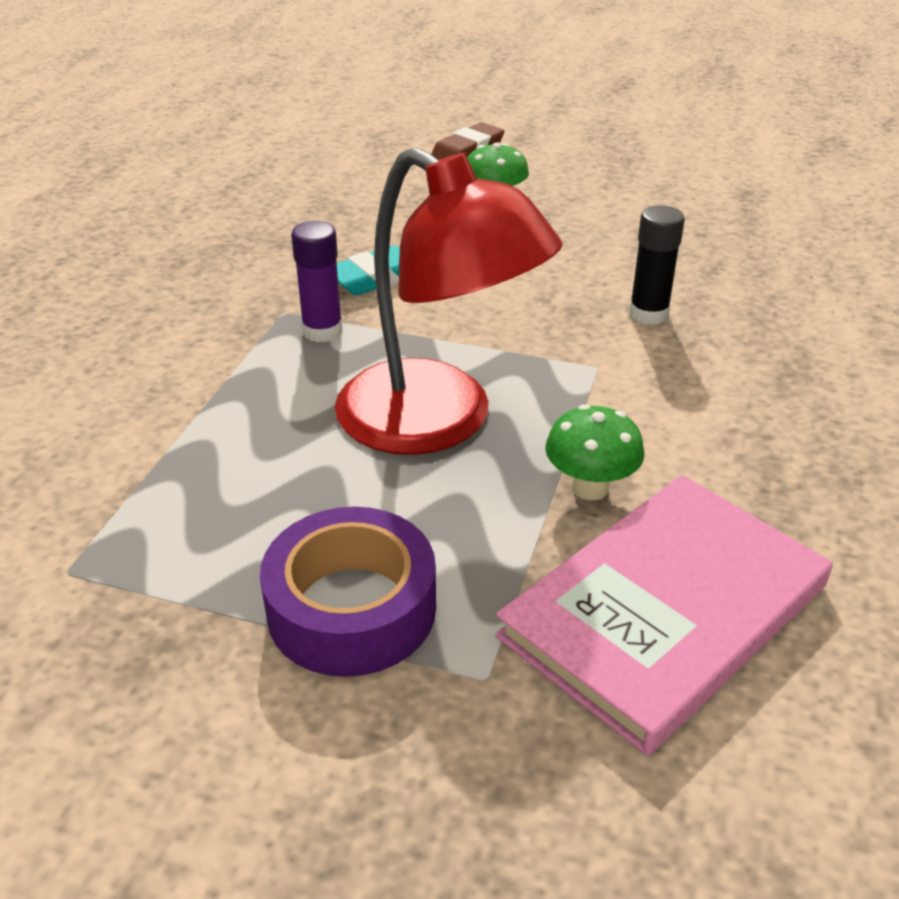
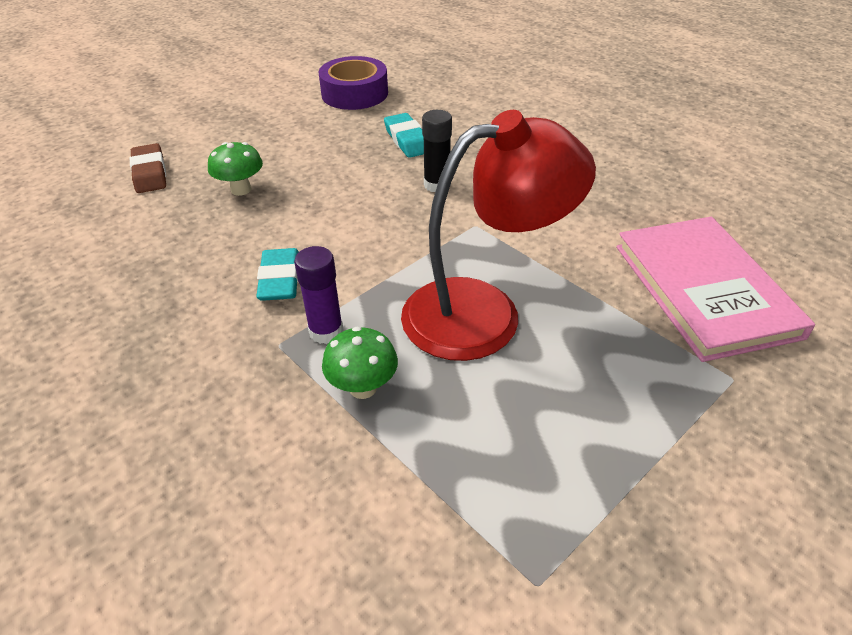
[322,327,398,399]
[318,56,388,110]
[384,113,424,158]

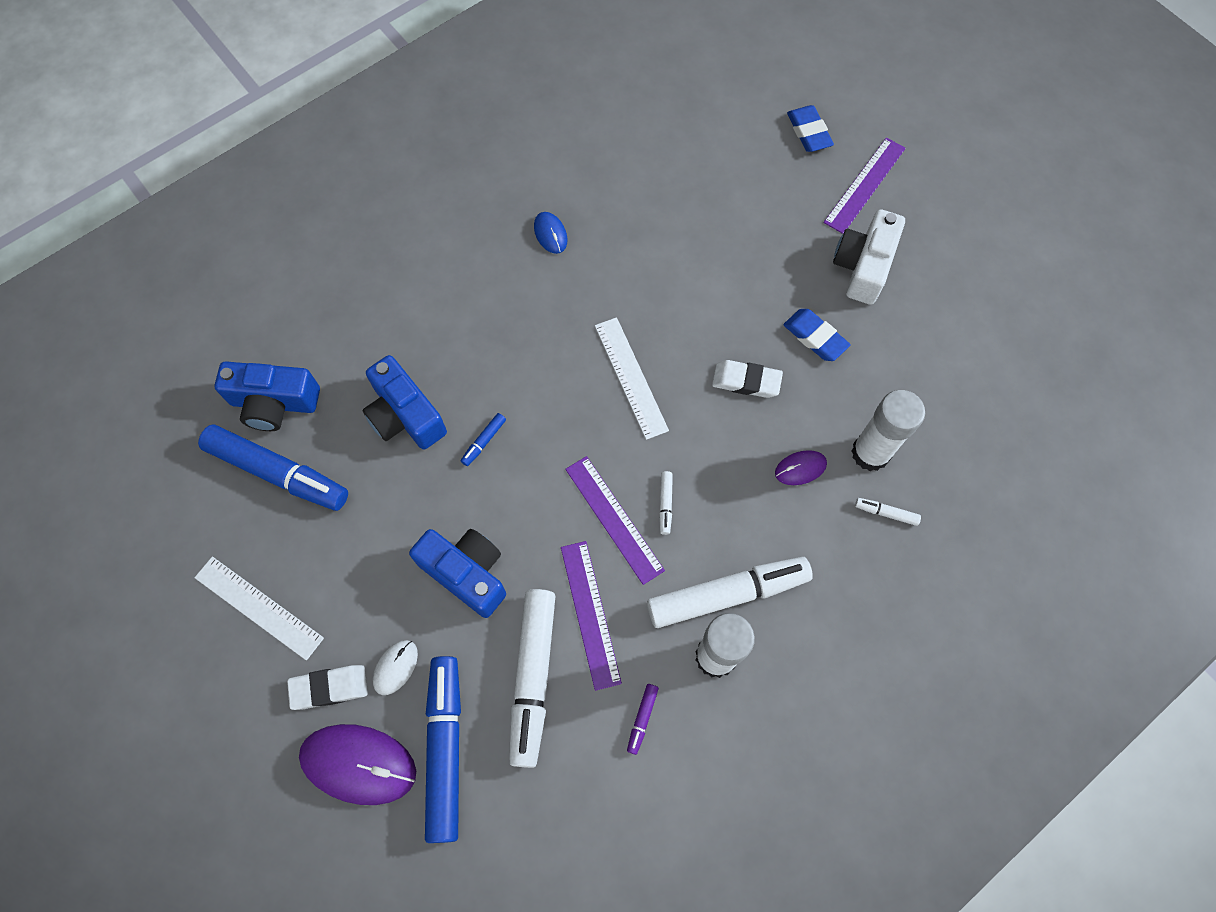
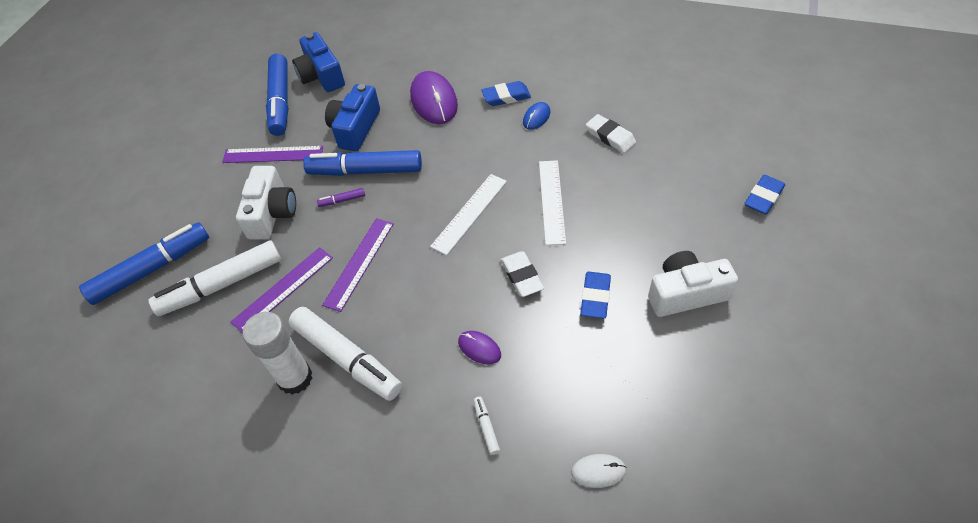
[222,146,323,163]
[851,390,925,471] (first image)
[303,150,422,176]
[659,471,673,535] (first image)
[236,166,296,240]
[539,160,566,245]
[571,454,627,488]
[586,114,636,153]
[317,188,365,207]
[410,71,458,124]
[481,81,531,106]

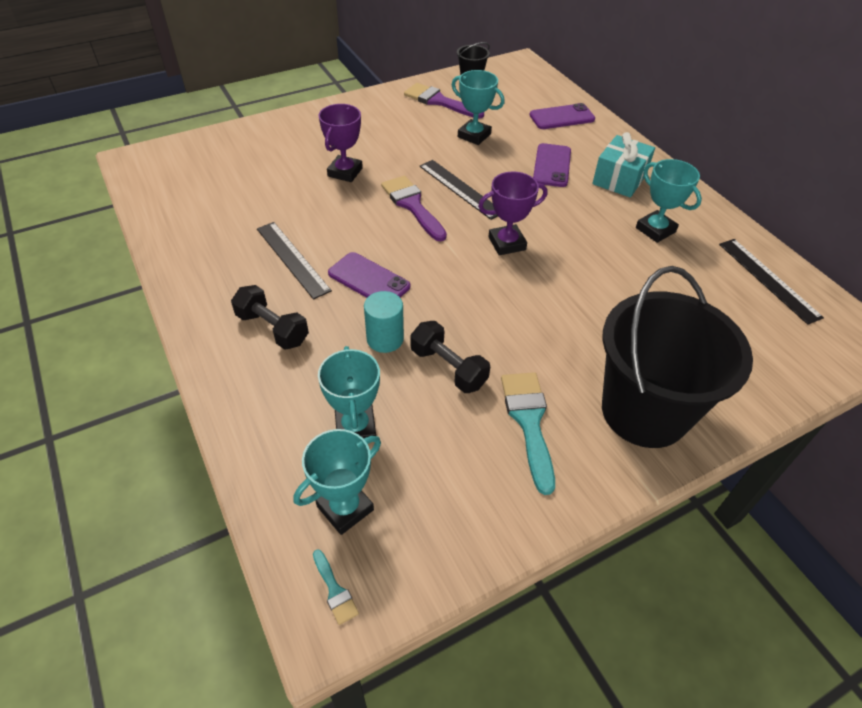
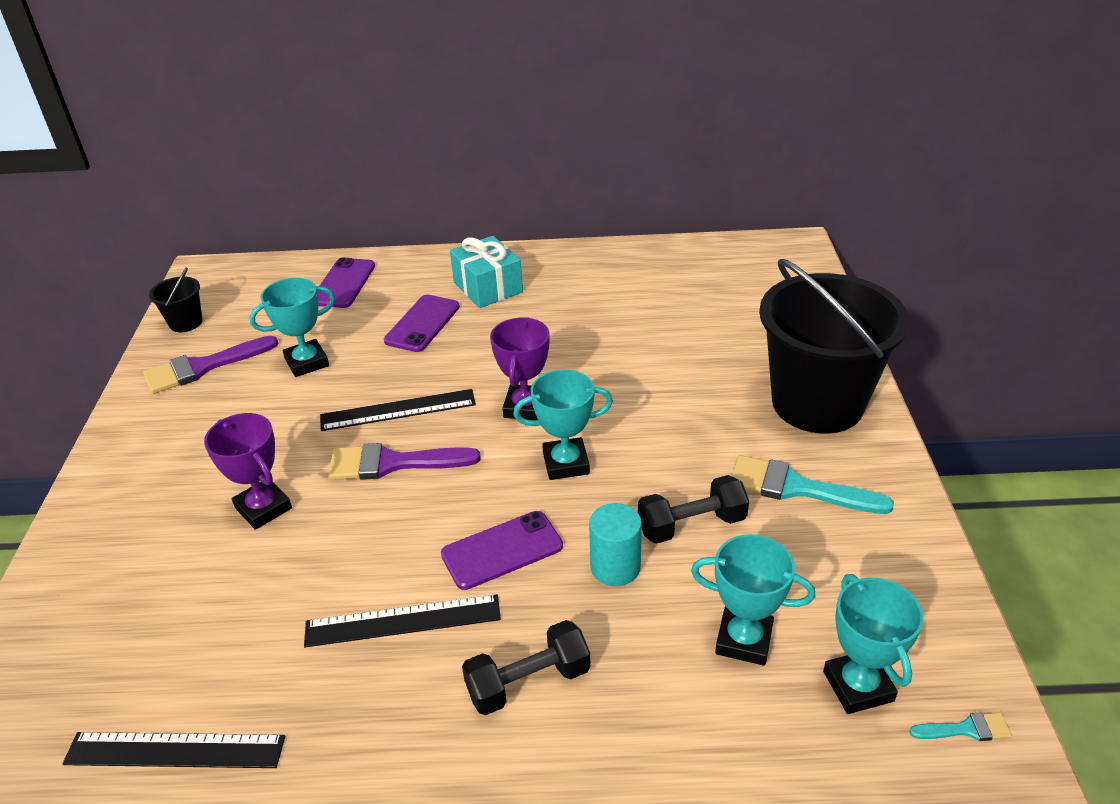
[384,295,460,352]
[513,369,613,480]
[62,732,286,768]

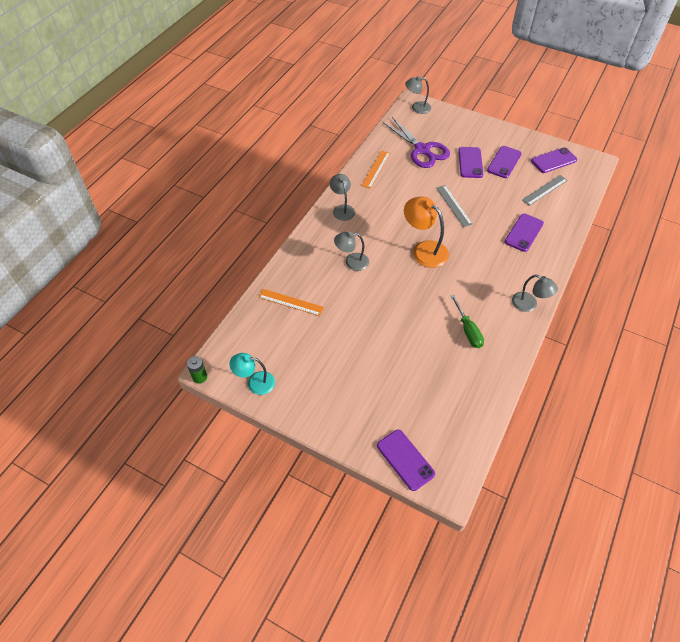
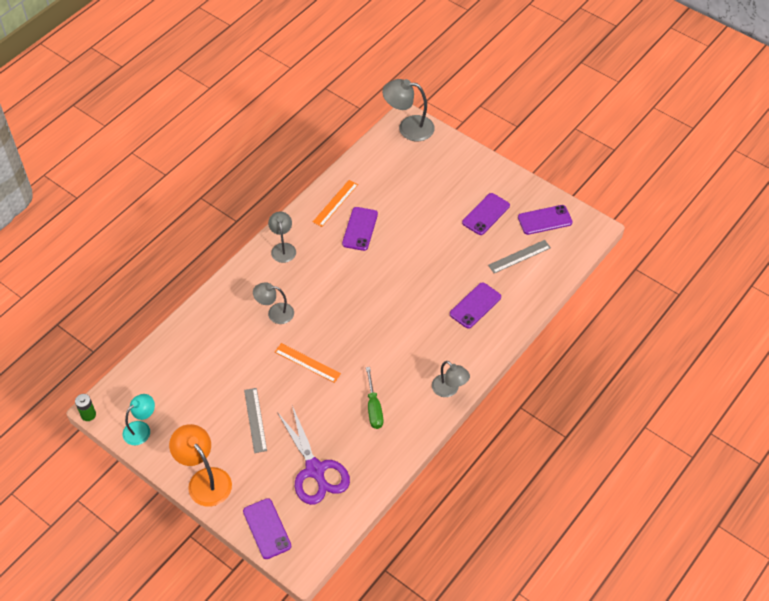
[382,79,435,141]
[277,406,350,505]
[342,207,378,251]
[244,388,267,453]
[169,424,232,507]
[275,343,341,383]
[123,394,155,445]

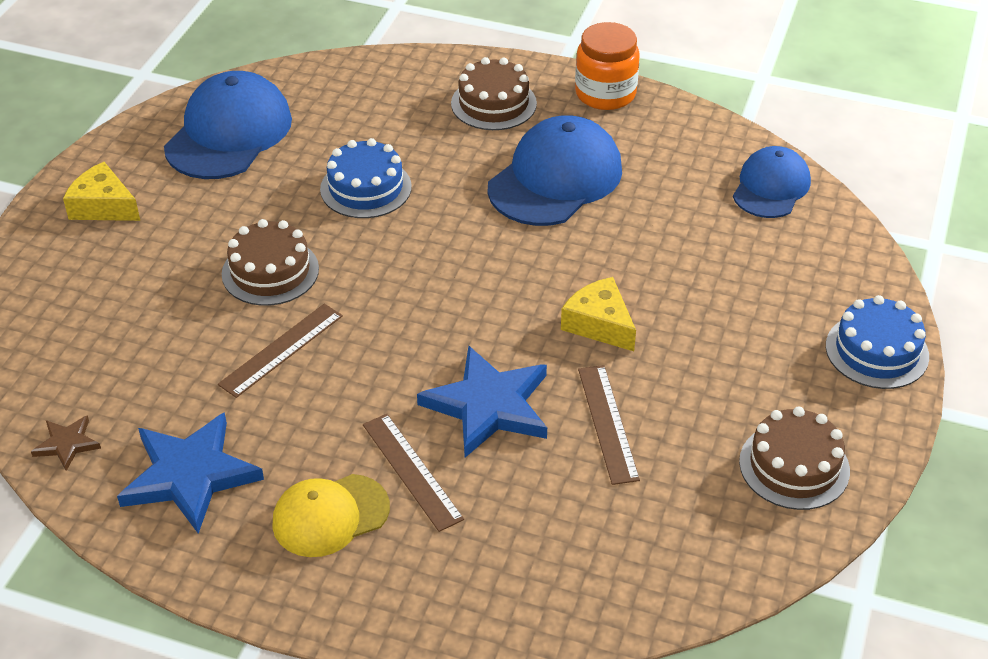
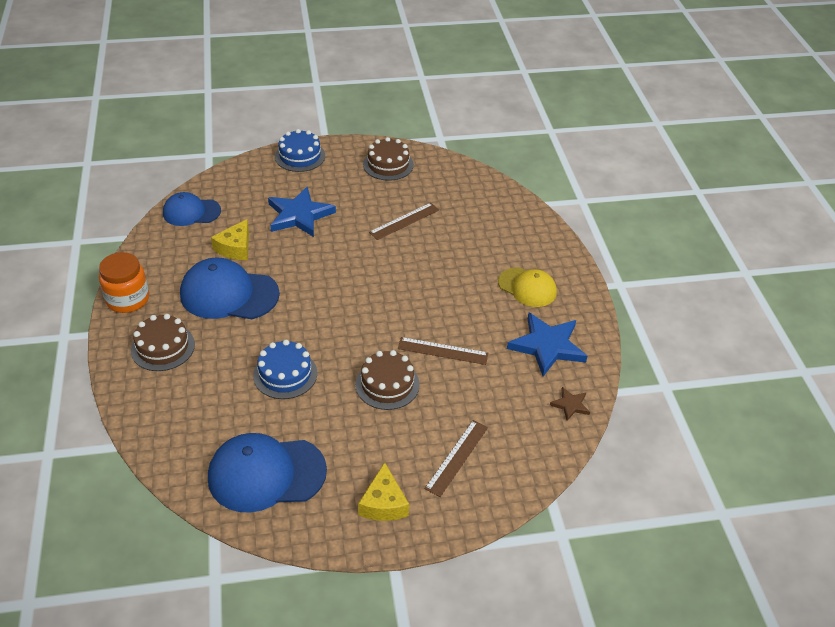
[211,219,249,260]
[268,187,336,237]
[425,420,488,497]

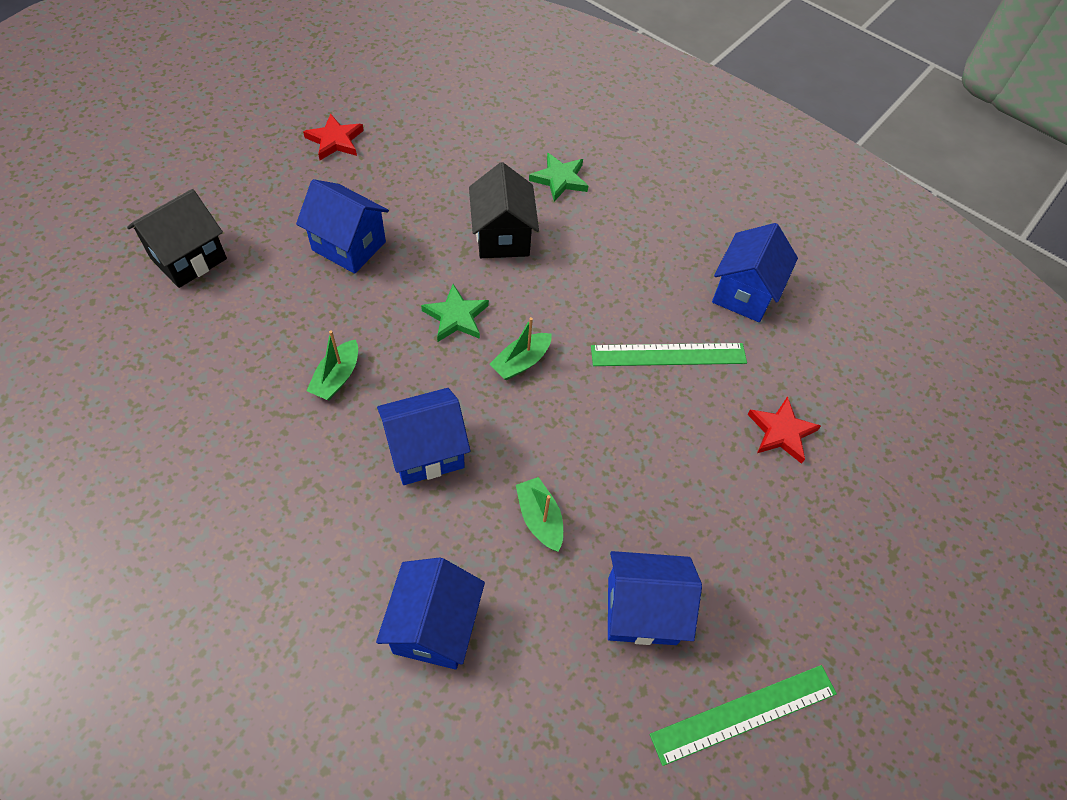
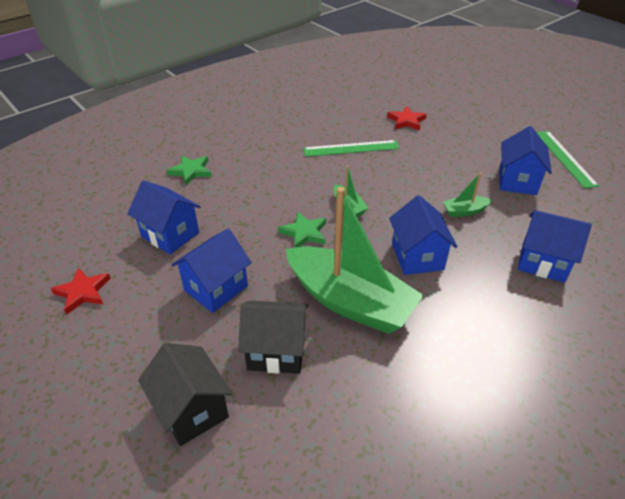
[238,301,308,374]
[127,180,201,254]
[286,187,424,334]
[304,140,400,157]

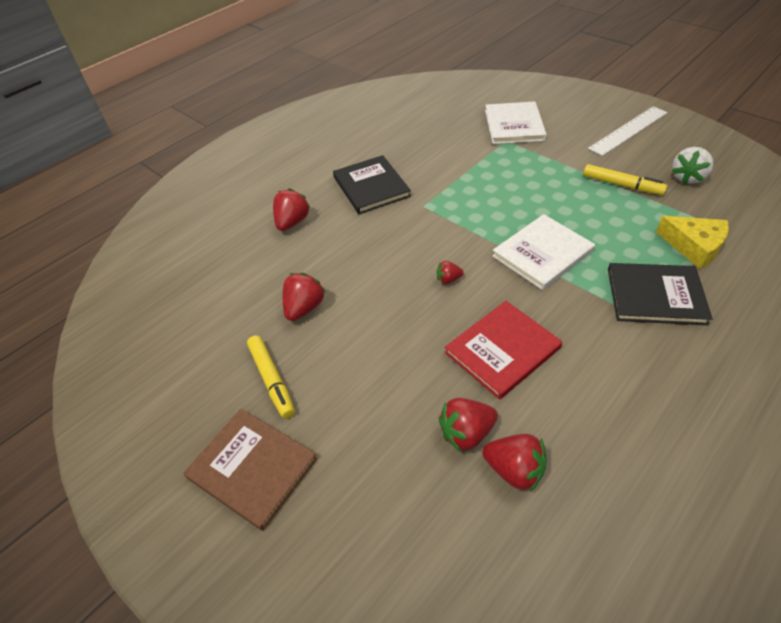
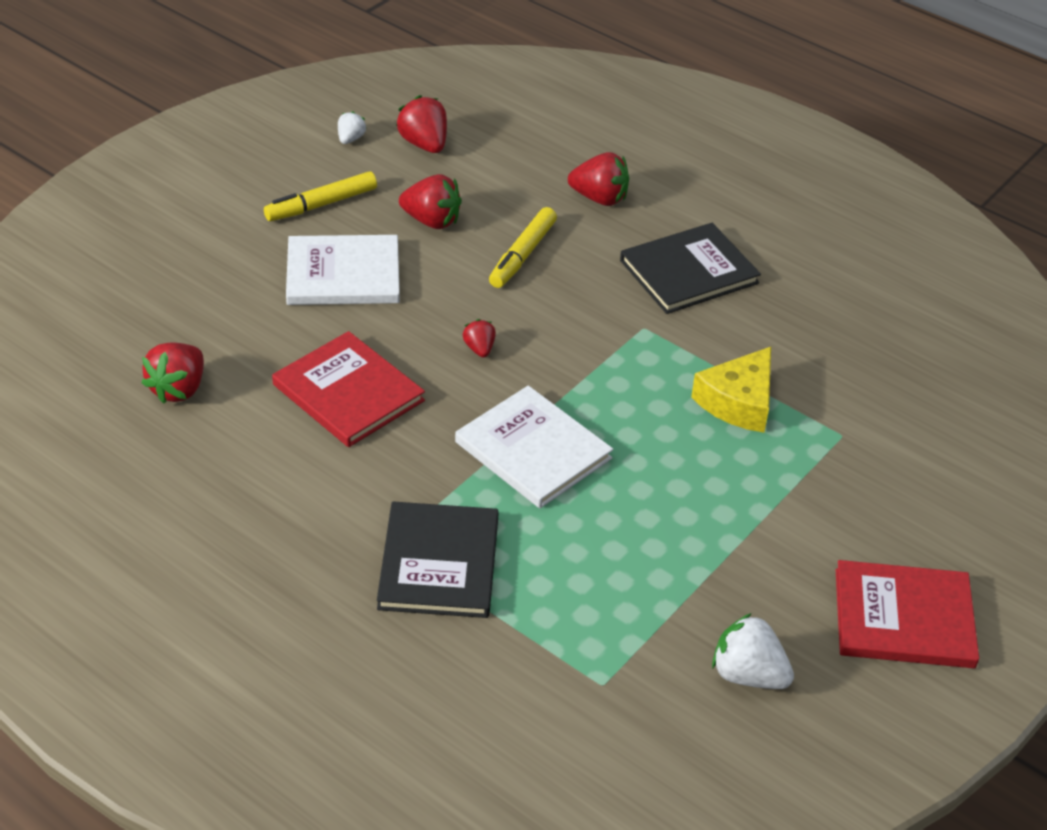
[286,235,400,305]
[836,560,979,668]
[489,207,557,288]
[691,347,771,433]
[396,95,447,153]
[184,409,318,531] (first image)
[338,111,366,144]

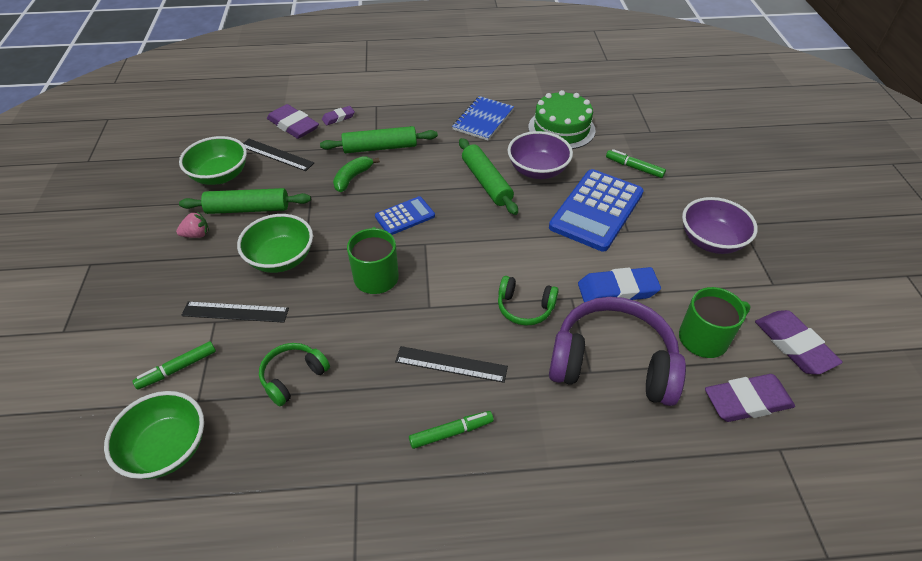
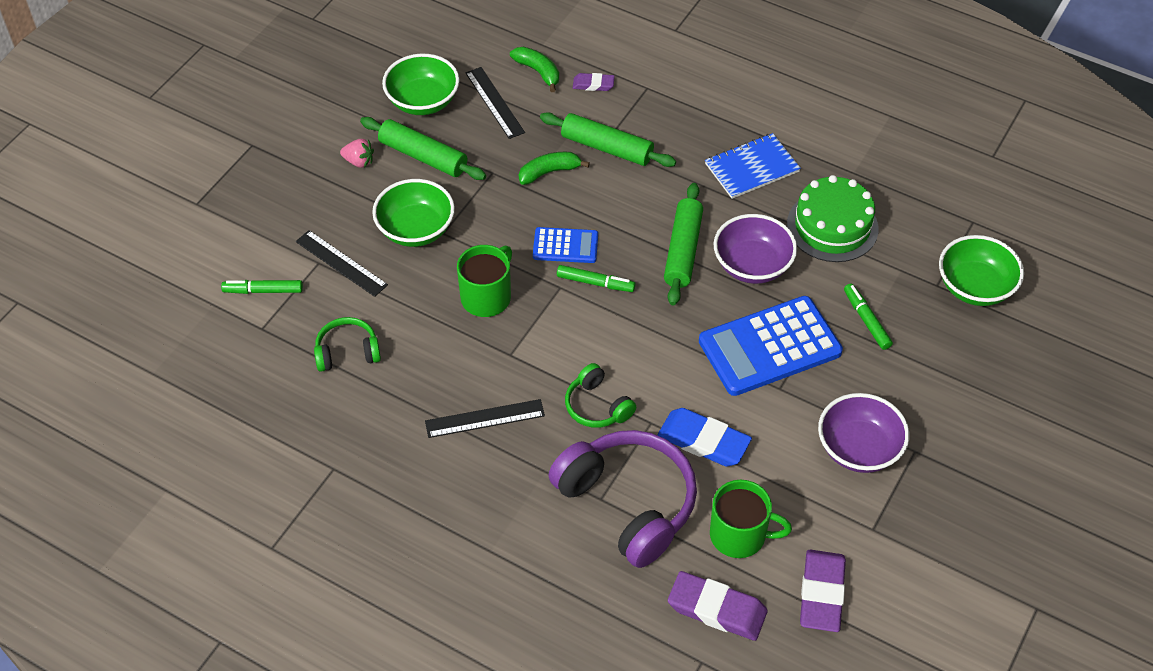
[510,47,559,92]
[425,399,545,438]
[939,235,1024,306]
[557,265,636,292]

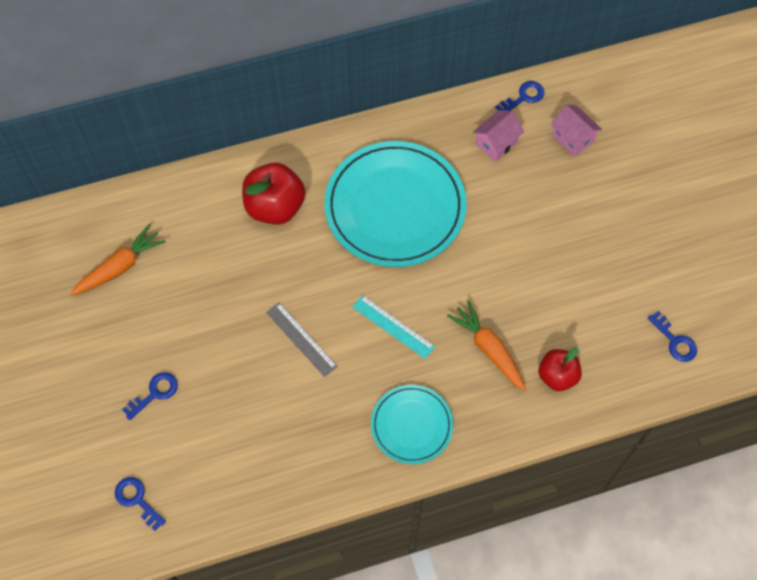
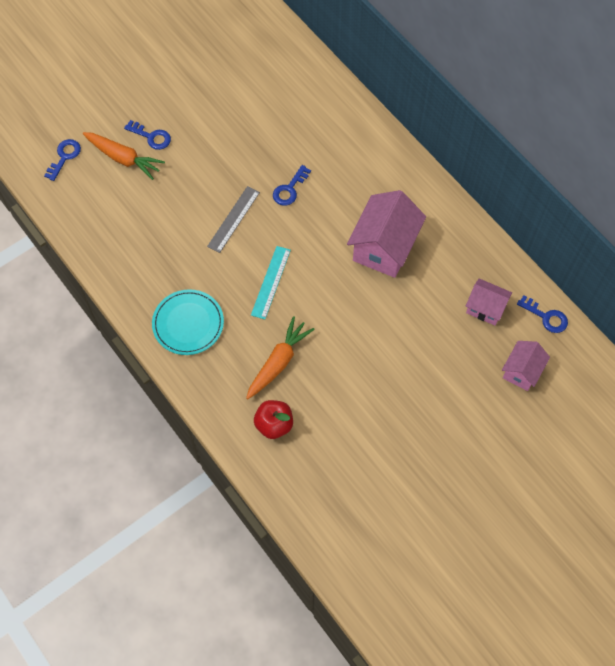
[347,190,426,278]
[242,163,305,225] (first image)
[83,132,165,180]
[273,165,311,206]

